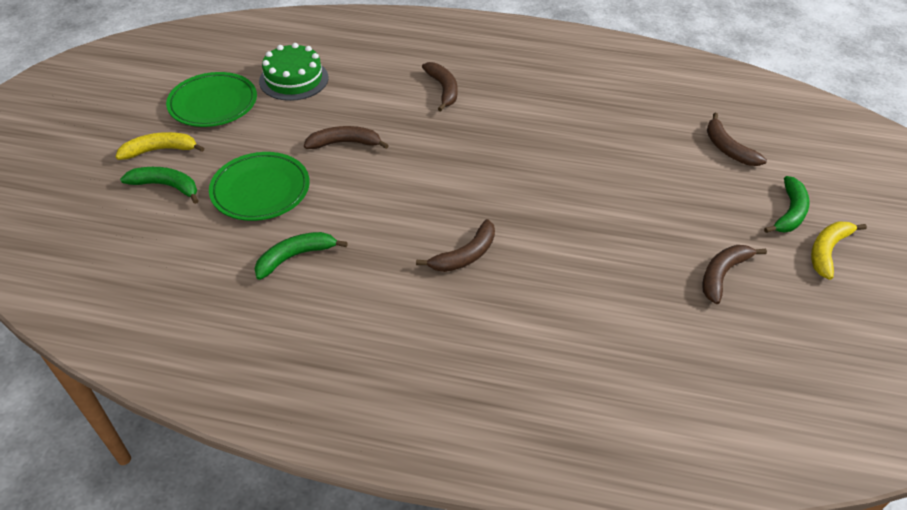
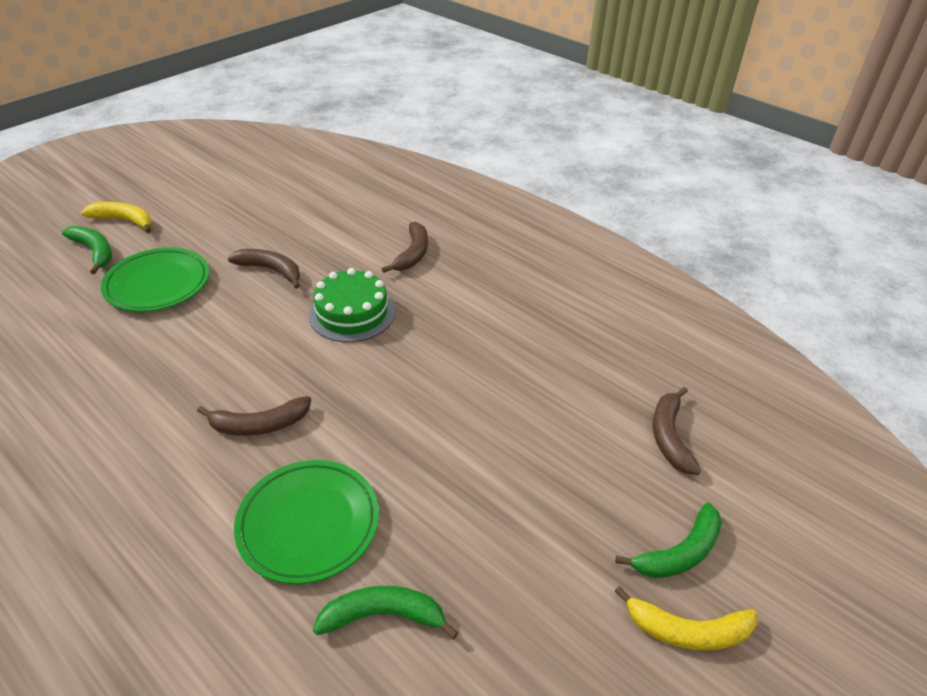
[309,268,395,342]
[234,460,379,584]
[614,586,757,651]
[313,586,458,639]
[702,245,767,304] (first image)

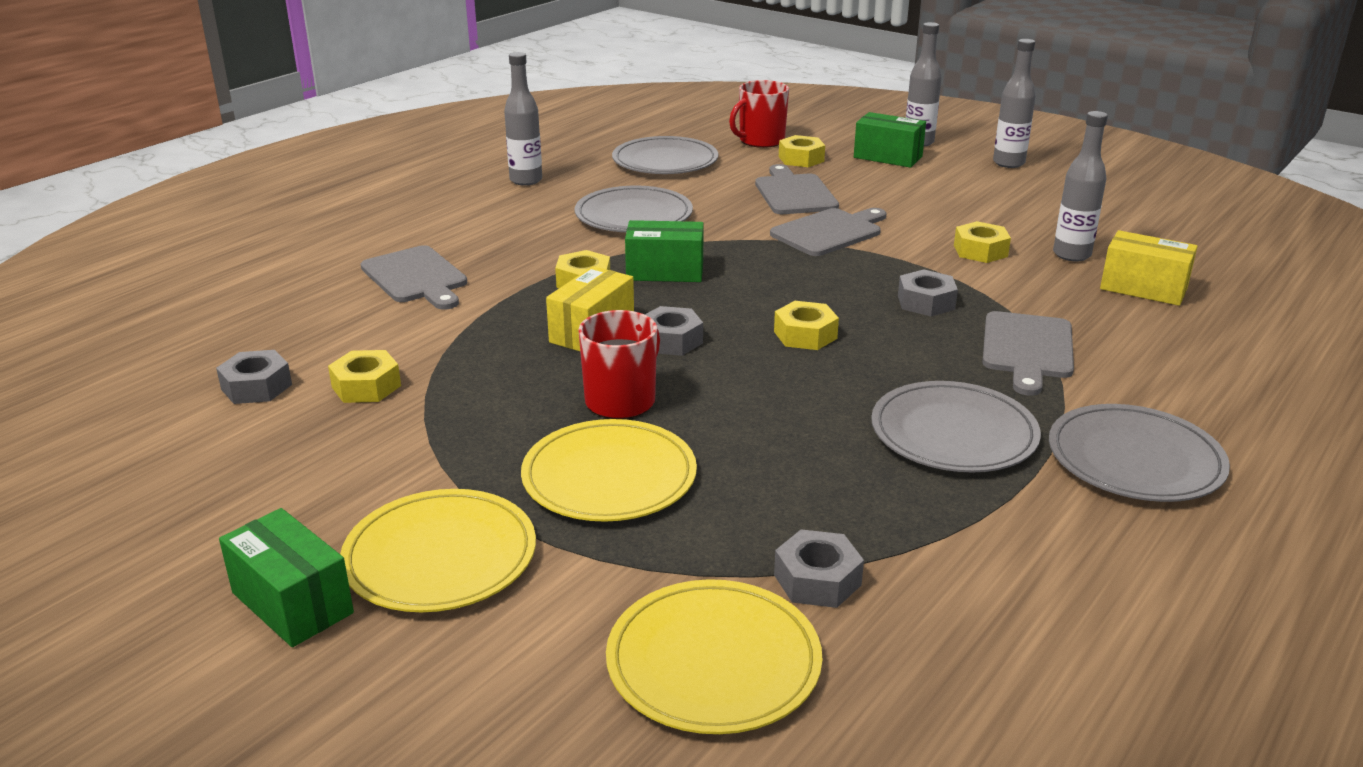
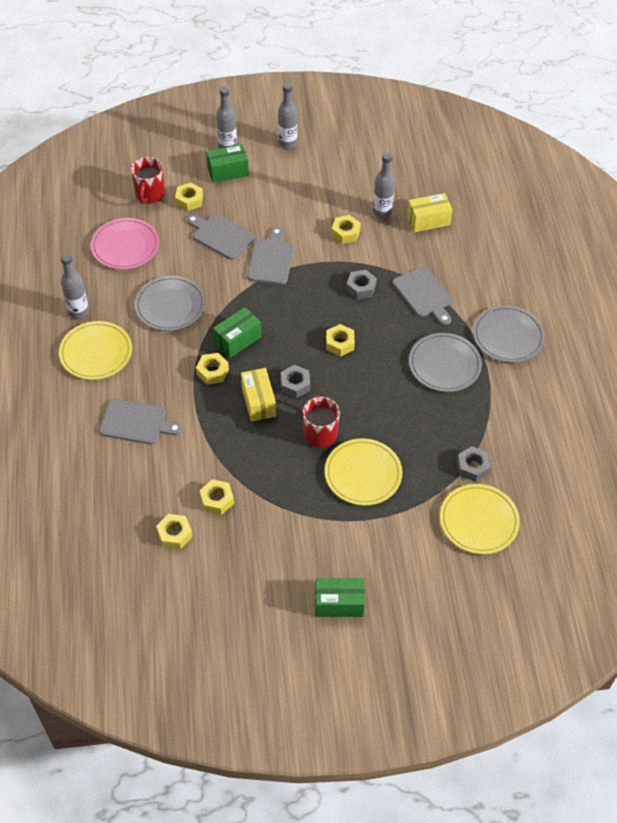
[91,218,159,269]
[156,514,193,549]
[59,321,132,380]

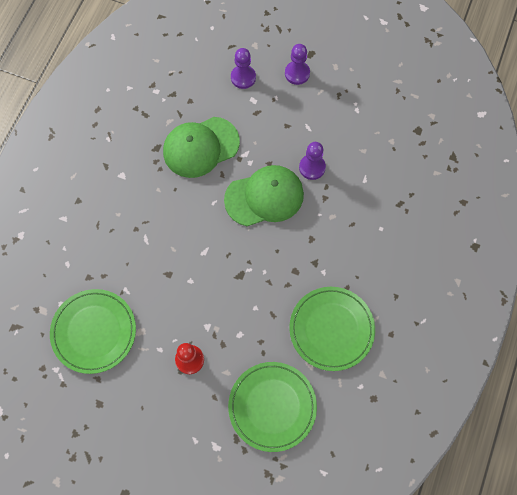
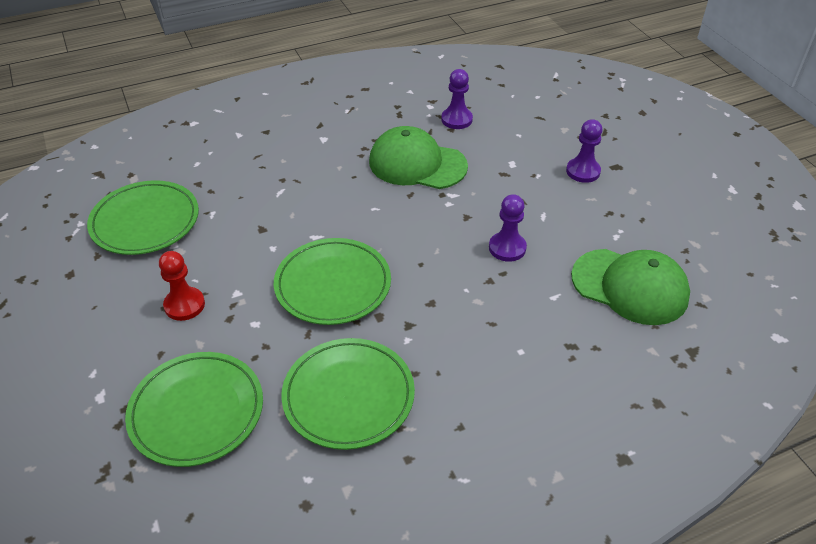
[441,69,473,129]
[571,249,690,325]
[274,238,391,325]

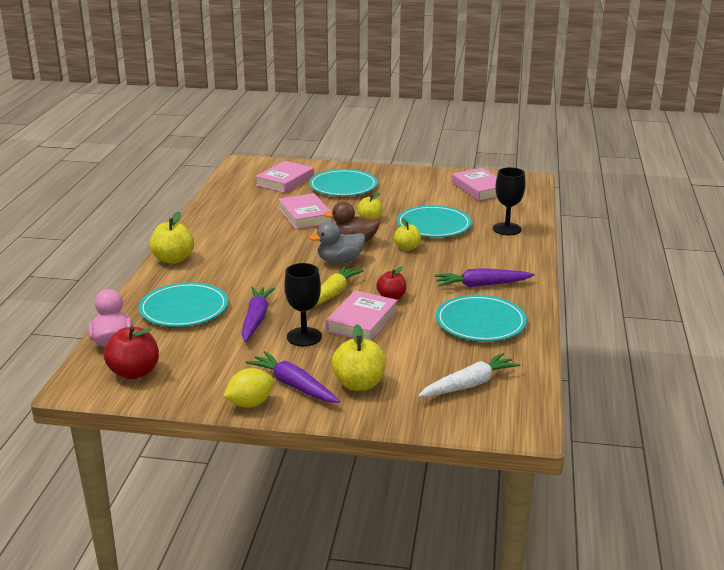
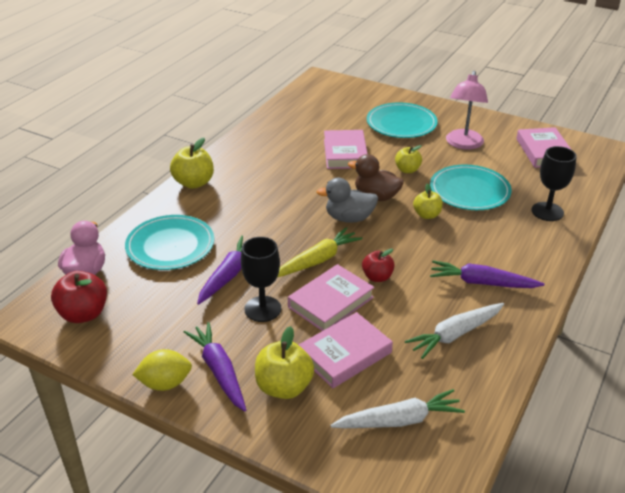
[298,312,393,388]
[405,303,504,359]
[446,71,488,150]

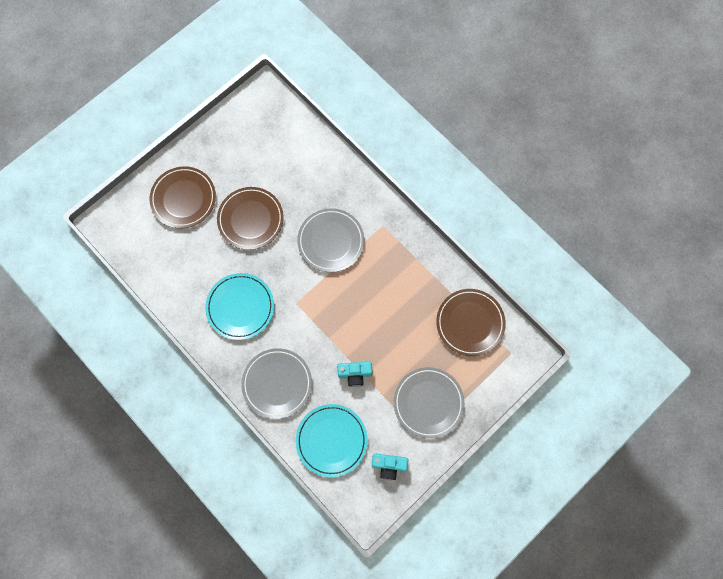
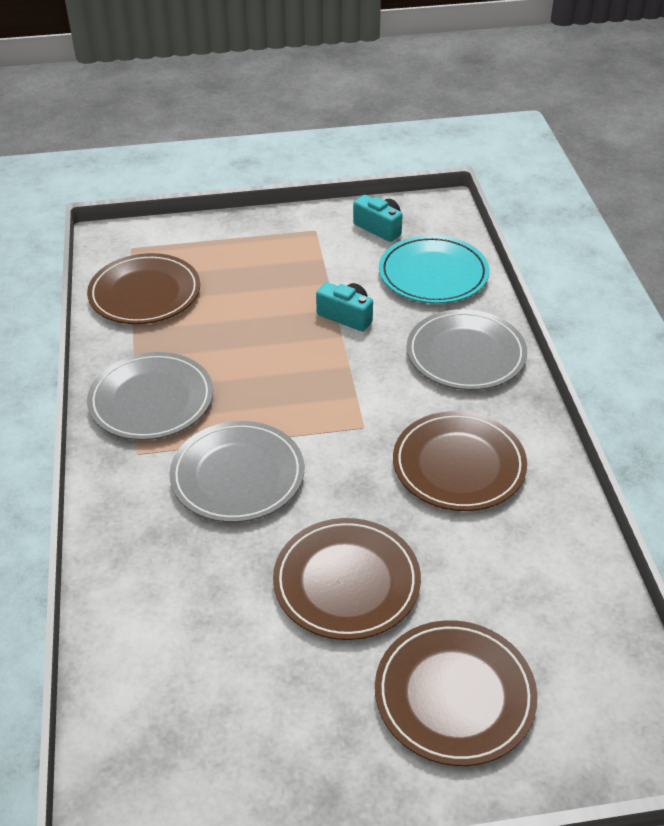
[393,411,527,511]
[87,352,213,440]

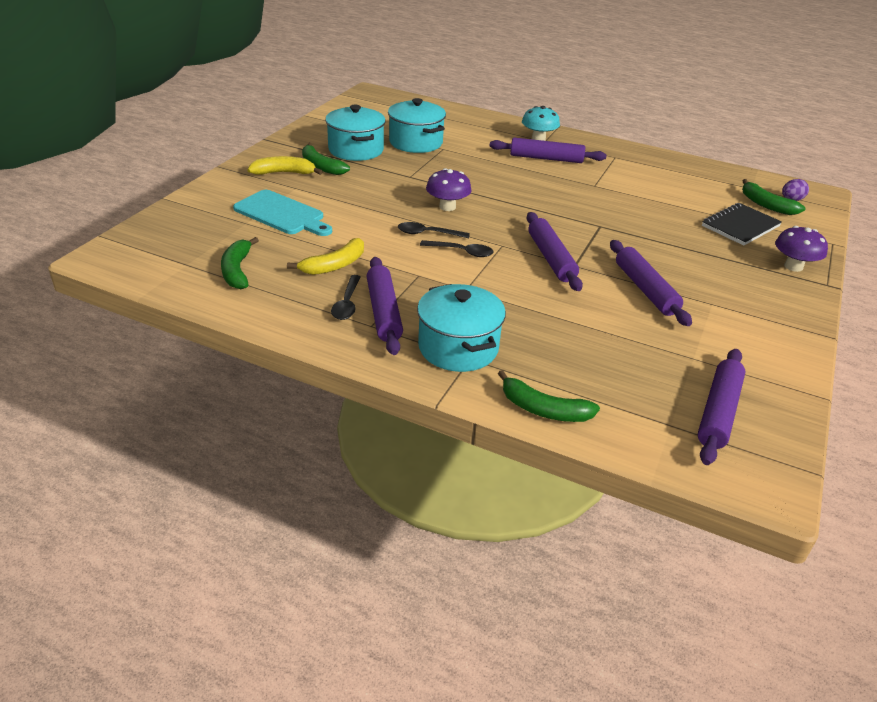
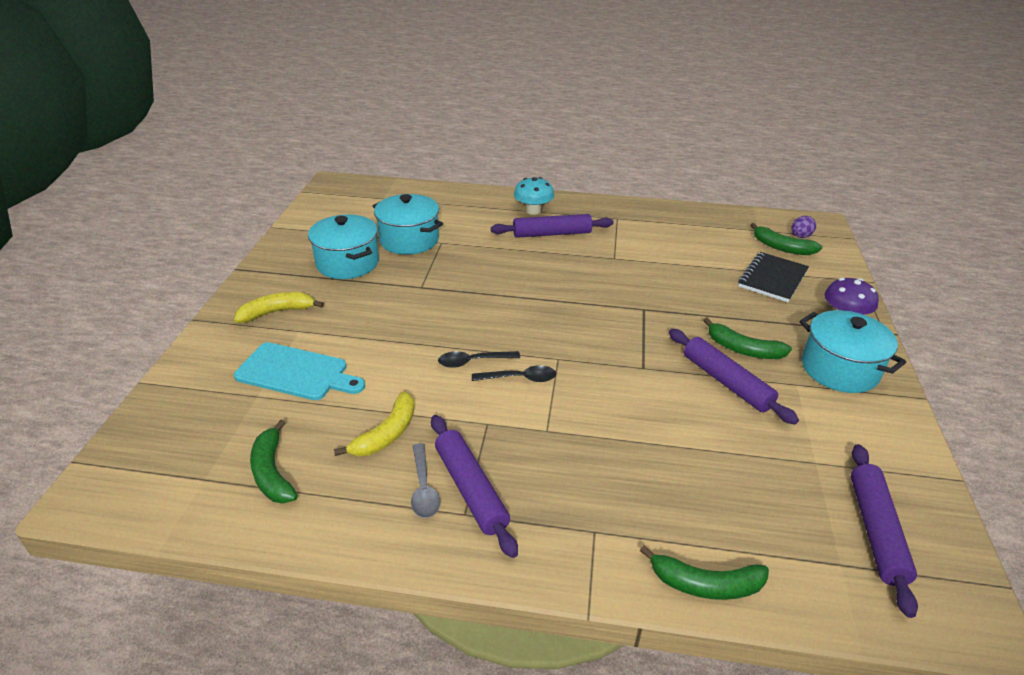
[703,317,792,359]
[426,168,472,211] (first image)
[527,212,583,291] (first image)
[411,443,440,518]
[800,310,906,393]

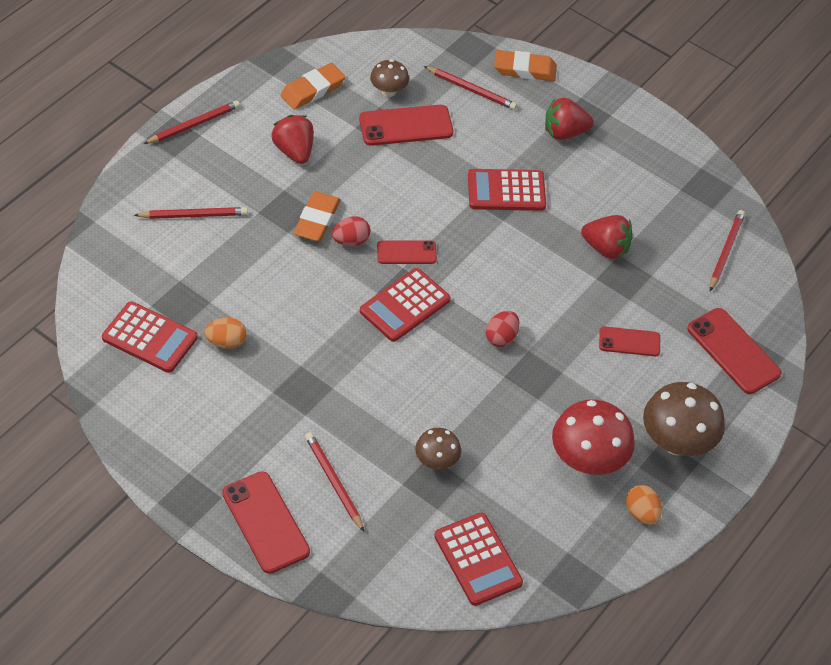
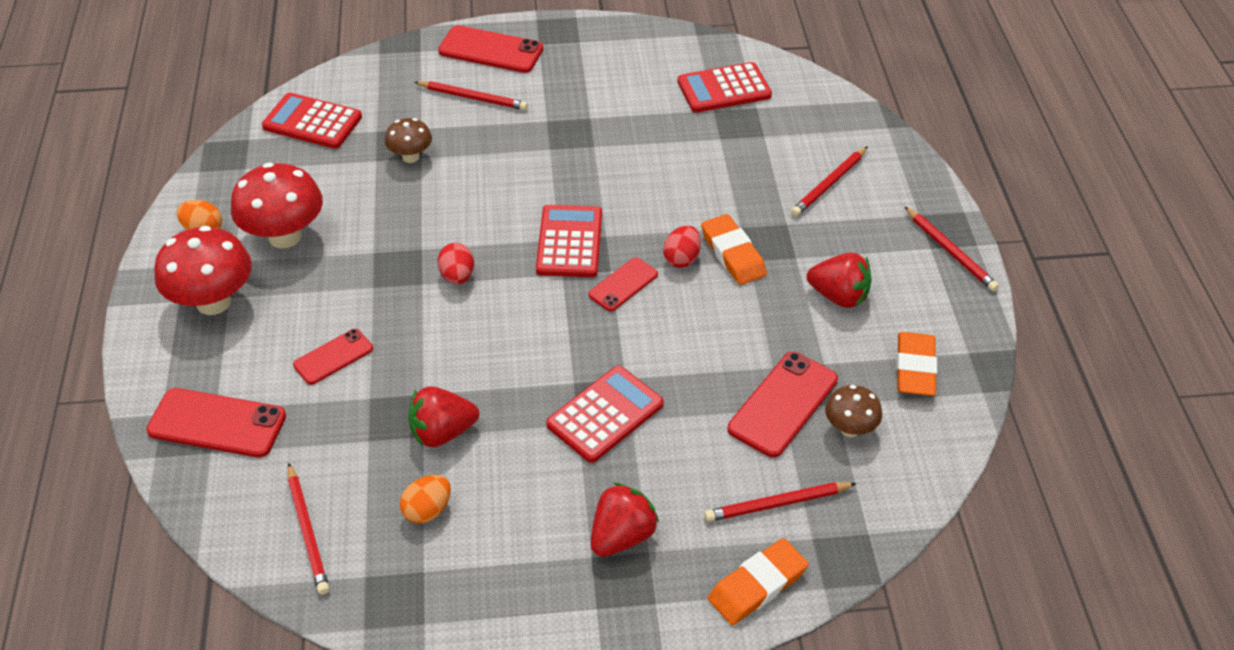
[904,206,999,291]
[400,475,451,524]
[154,226,252,315]

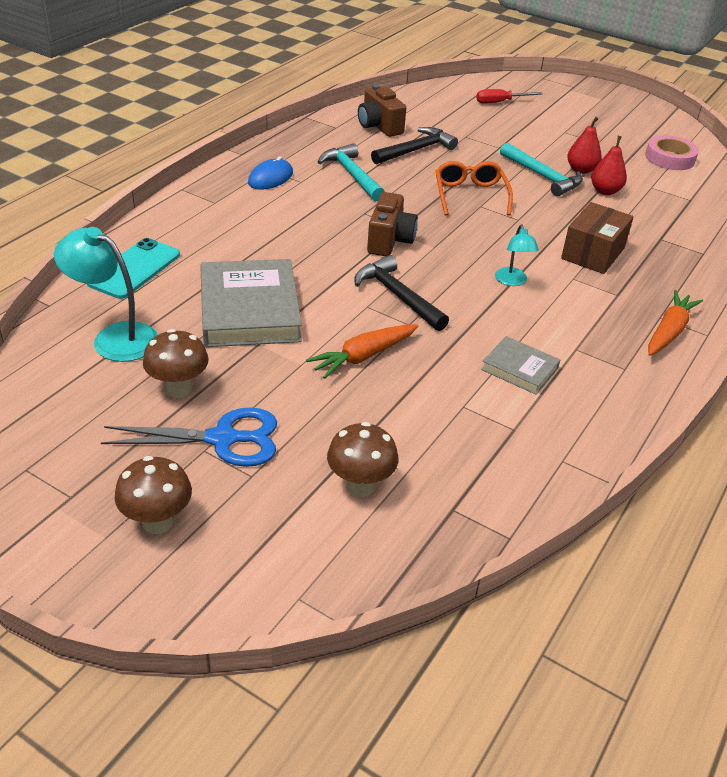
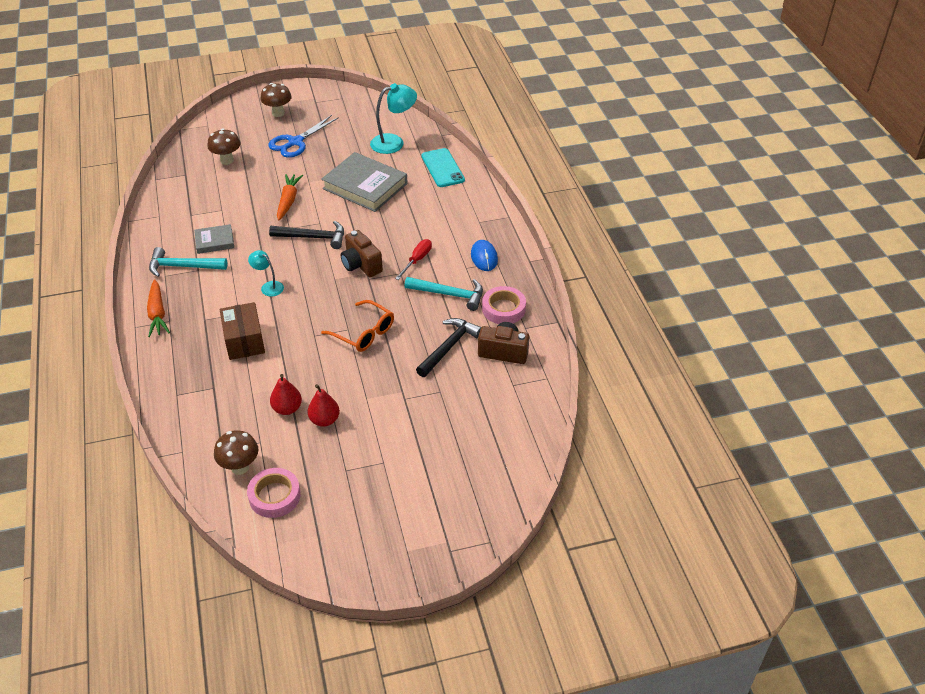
[395,239,432,280]
[416,318,481,377]
[149,247,228,277]
[214,430,259,475]
[482,286,526,324]

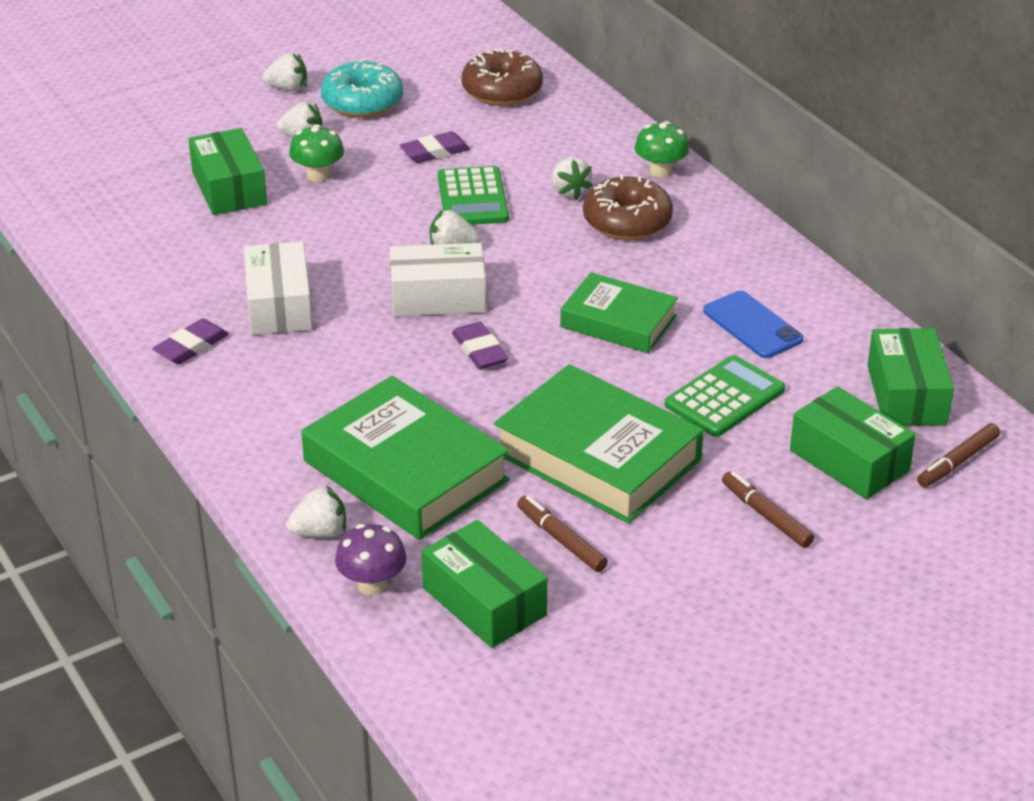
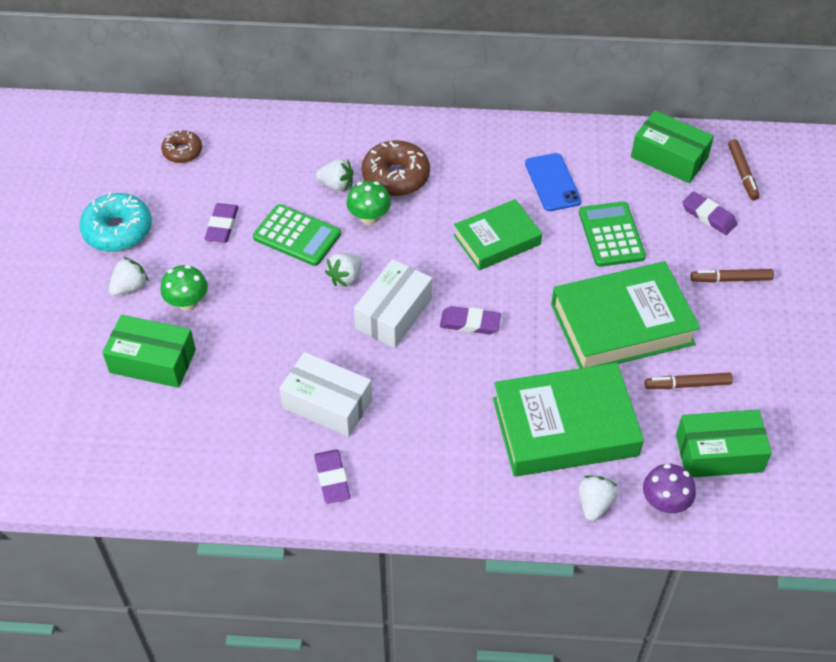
[161,130,202,163]
[262,53,307,91] (first image)
[346,181,391,225]
[525,153,581,211]
[682,191,737,235]

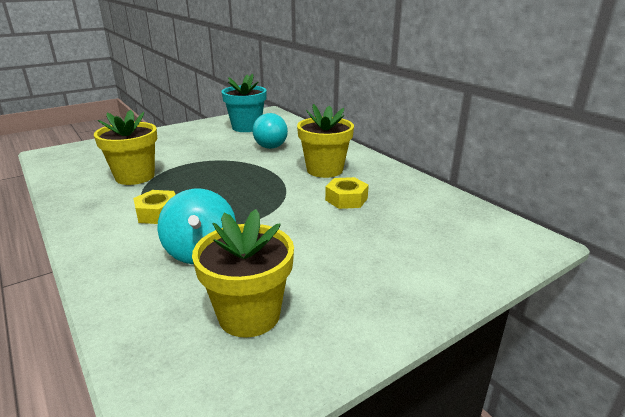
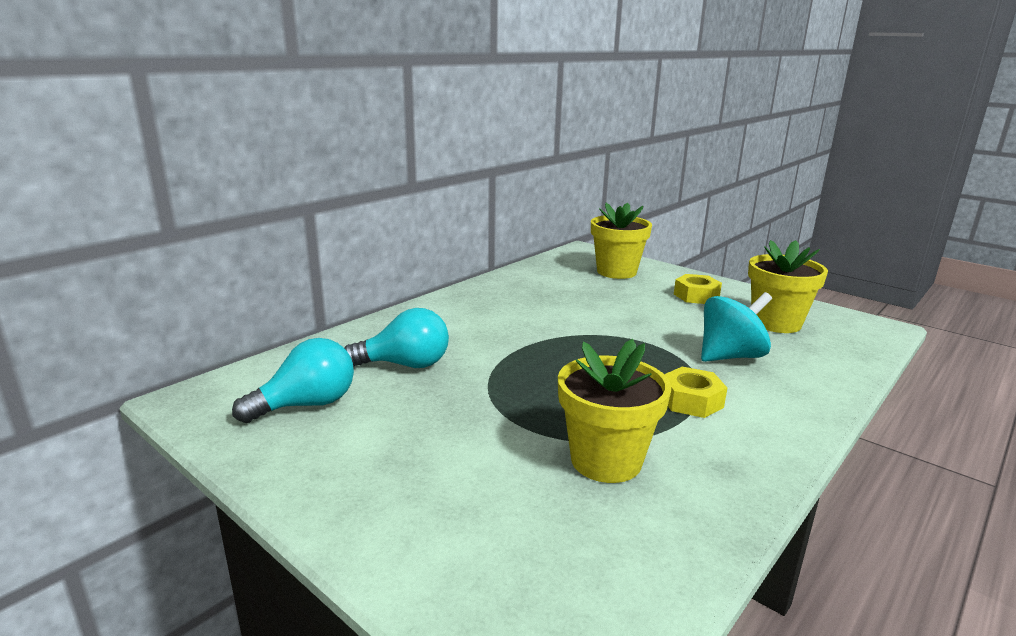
[232,338,354,423]
[591,203,652,279]
[674,274,722,304]

